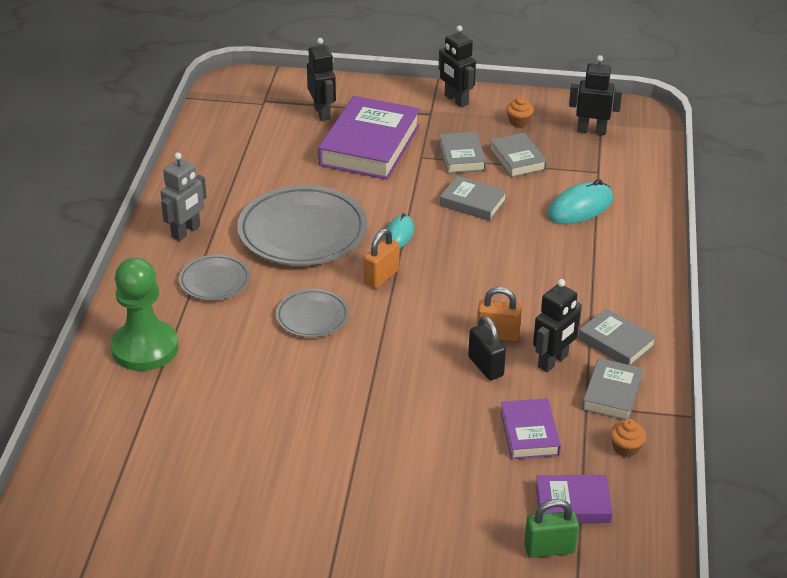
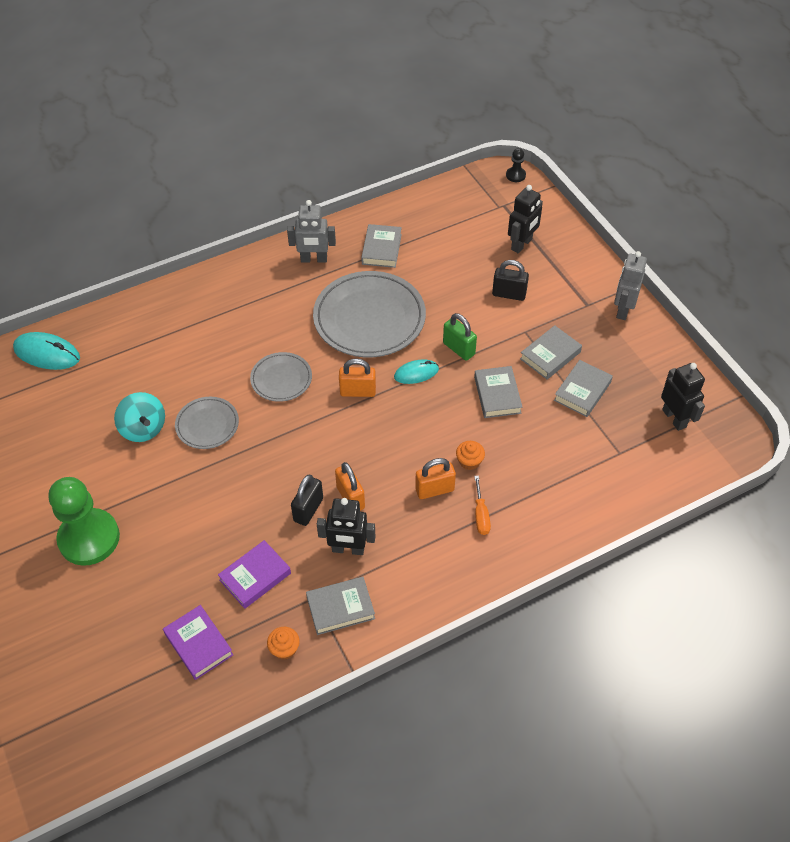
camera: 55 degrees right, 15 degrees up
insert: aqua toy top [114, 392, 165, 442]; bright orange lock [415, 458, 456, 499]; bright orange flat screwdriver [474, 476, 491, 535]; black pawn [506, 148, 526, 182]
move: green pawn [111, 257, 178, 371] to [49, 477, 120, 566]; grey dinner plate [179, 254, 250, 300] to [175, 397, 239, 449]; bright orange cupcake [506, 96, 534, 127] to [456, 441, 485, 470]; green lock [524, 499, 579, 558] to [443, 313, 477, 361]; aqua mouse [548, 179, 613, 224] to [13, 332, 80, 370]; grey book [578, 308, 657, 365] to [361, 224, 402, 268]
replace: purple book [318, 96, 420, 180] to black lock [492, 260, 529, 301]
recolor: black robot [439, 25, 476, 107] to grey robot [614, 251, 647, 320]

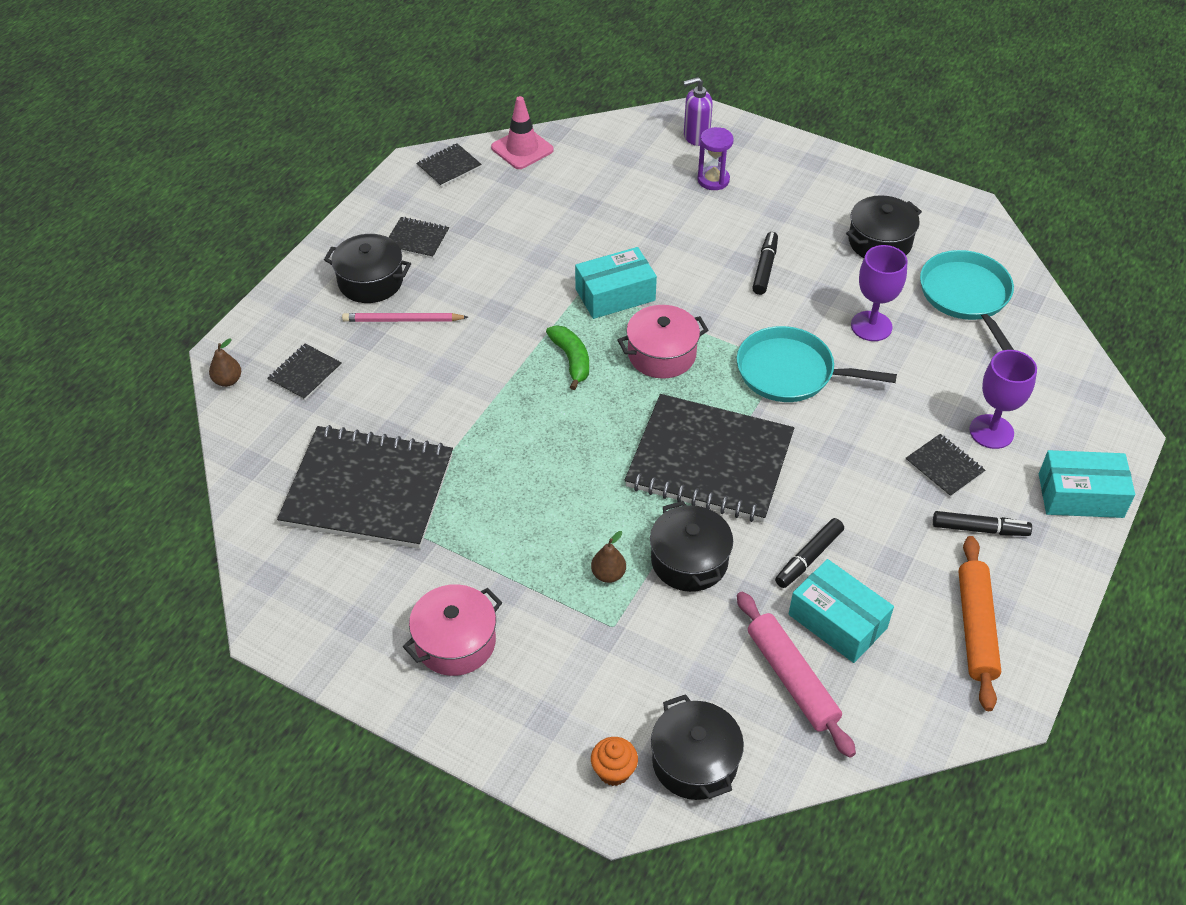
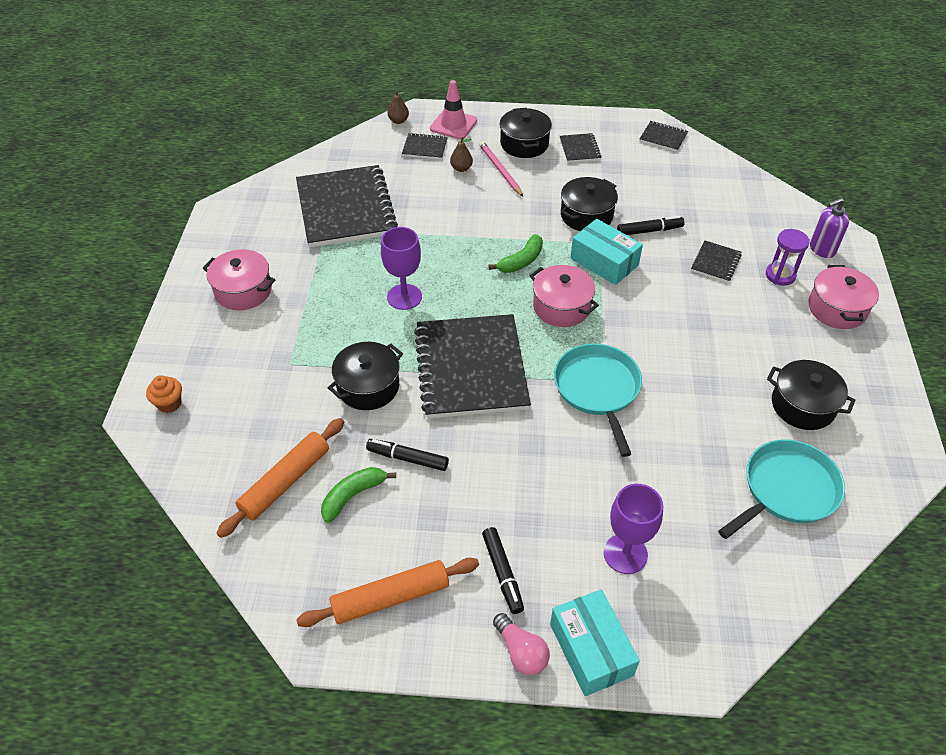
camera: 65 degrees right, 0 degrees up
insert: rose-pink bulb [493, 613, 550, 675]; rose-pink pot [808, 265, 879, 329]
move: rose-pink traffic cone [491, 96, 554, 169] to [430, 80, 477, 139]; brown pear fruit [591, 531, 626, 583] to [450, 137, 473, 172]; black pot [651, 694, 744, 800] to [561, 177, 618, 231]; black marker [752, 232, 778, 295] to [617, 216, 685, 235]; purple chalice [851, 245, 908, 341] to [381, 227, 422, 310]; black notebook [905, 434, 985, 498] to [691, 241, 742, 283]
replace: aqua box [789, 559, 894, 663] to green toy banana [321, 467, 396, 523]
recolor: rose-pink rolling pin [737, 592, 856, 758] to bright orange rolling pin [217, 418, 344, 538]
rotate: purple pump bottle [683, 77, 713, 146] = [810, 198, 849, 258] 75 degrees counterclockwise

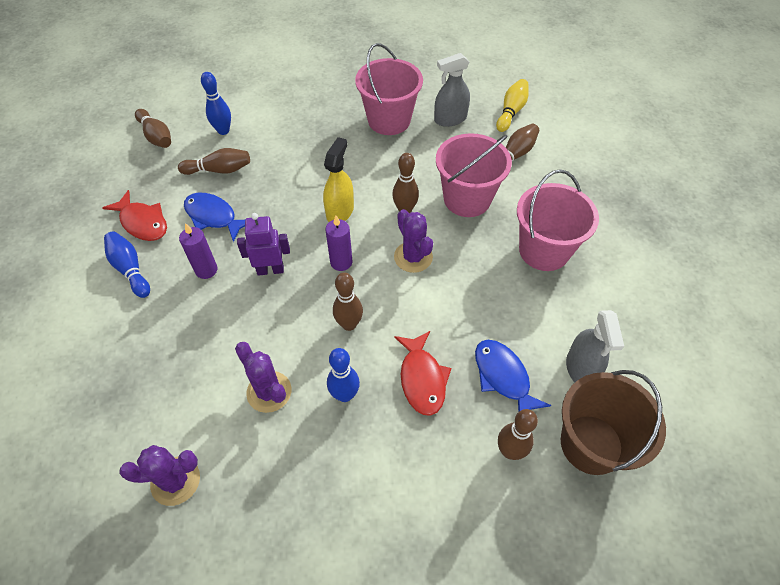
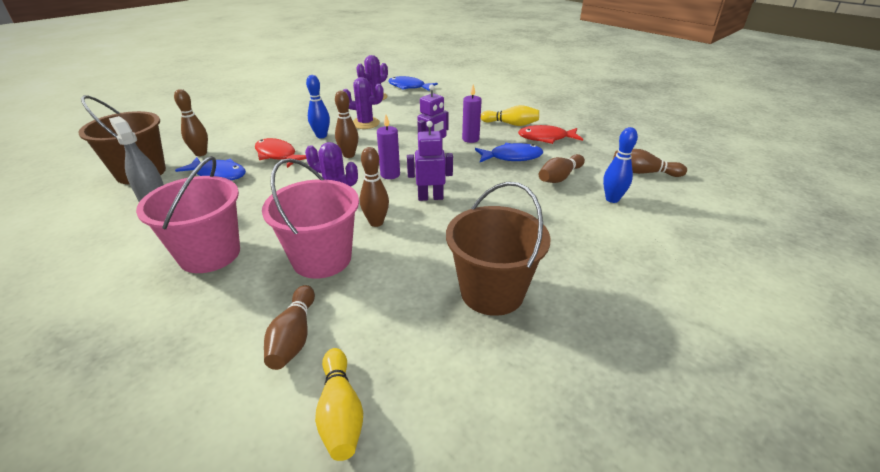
camera: 140 degrees right, 20 degrees down
delete: grey spray cleaner [434, 53, 470, 127]
insert: cobalt fish [388, 76, 438, 91]
replace: golden spray cleaner [323, 137, 354, 222] to purple robot [407, 121, 453, 201]
recolor: cobalt bowling pin [104, 231, 150, 298] to golden bowling pin [481, 105, 539, 126]; rose-pink bucket [355, 43, 423, 135] to brown bucket [446, 182, 551, 316]

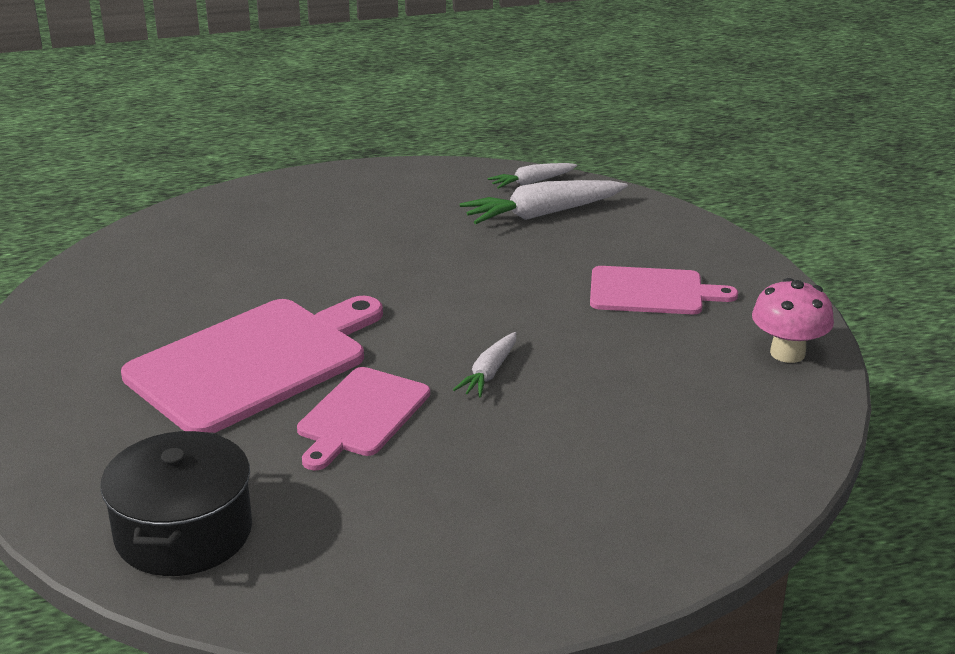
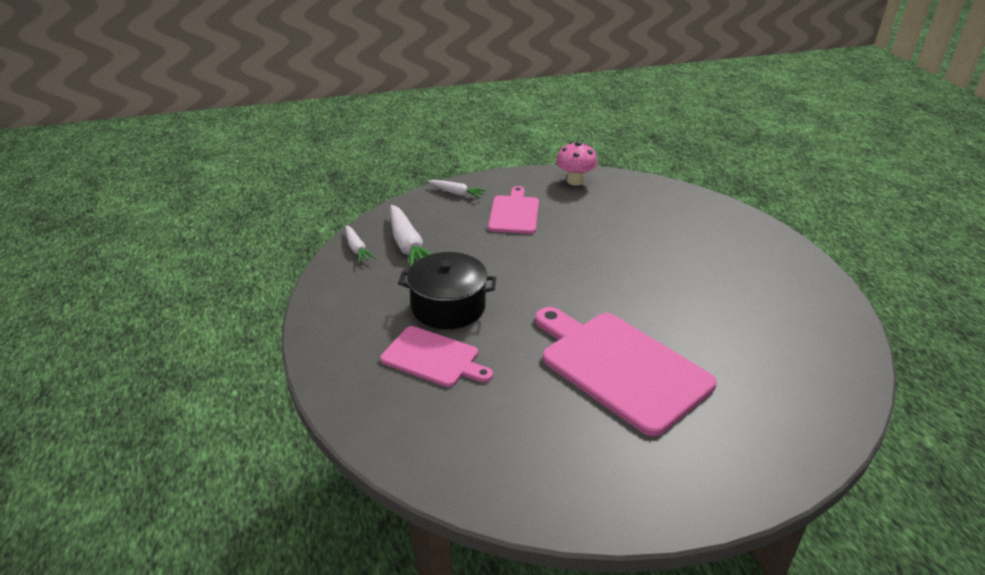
camera: 90 degrees left, 5 degrees up
move: black pot [100, 431, 252, 576] to [398, 252, 496, 329]; rose-pink chopping board [297, 367, 430, 470] to [380, 326, 493, 387]; snow-white toy carrot [453, 332, 517, 398] to [427, 180, 486, 198]

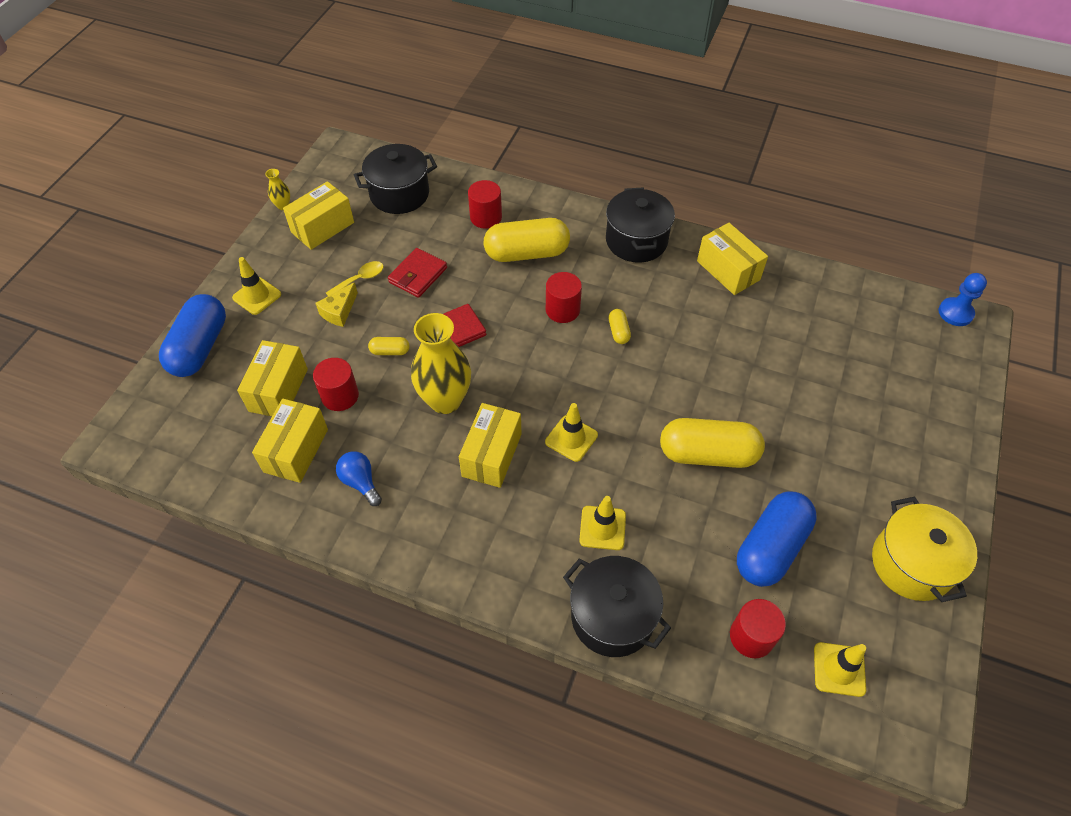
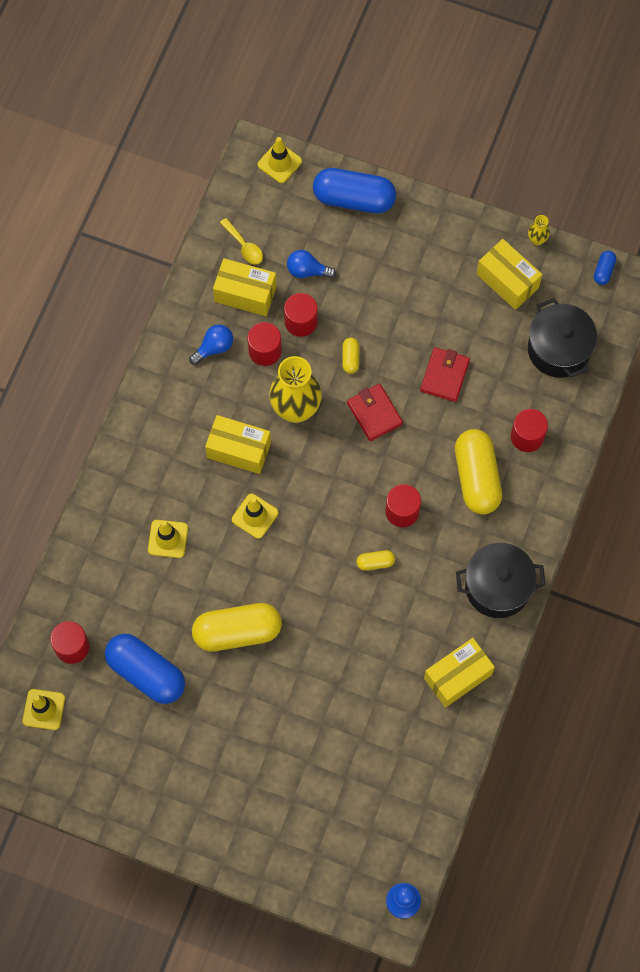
camera: 90 degrees right, 15 degrees up
delete: golden cheese wedge [316, 282, 358, 327]; black pot [563, 556, 671, 657]; golden pot [872, 497, 977, 602]
insert: red cylinder shape [247, 322, 282, 366]; cobalt pill shape [594, 251, 616, 285]
move: golden traffic cone [232, 257, 281, 315] to [258, 137, 302, 183]; golden teaspoon [326, 261, 383, 296] to [220, 218, 263, 264]
replace: golden box [237, 340, 308, 416] to cobalt bulb [287, 250, 336, 279]
rotate: red wallet [388, 248, 447, 298] = [420, 347, 470, 402] 75 degrees clockwise; golden pill shape [660, 418, 765, 468] = [192, 603, 282, 652] 75 degrees clockwise

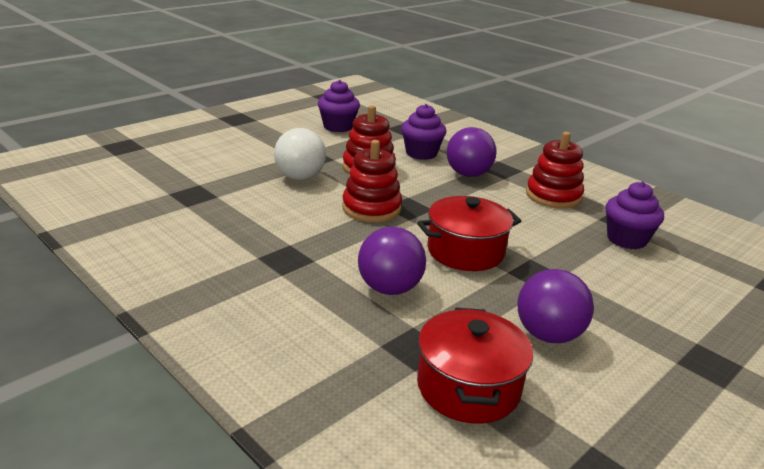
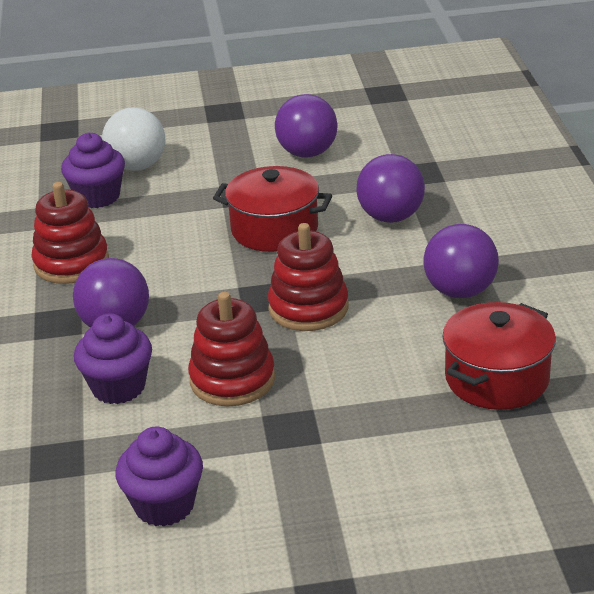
camera: 140 degrees left, 5 degrees up
insert: purple sphere [423, 224, 499, 298]
move: snow-white sphere [274, 128, 326, 180] to [102, 107, 165, 171]; red pot [417, 307, 533, 423] to [442, 302, 556, 410]

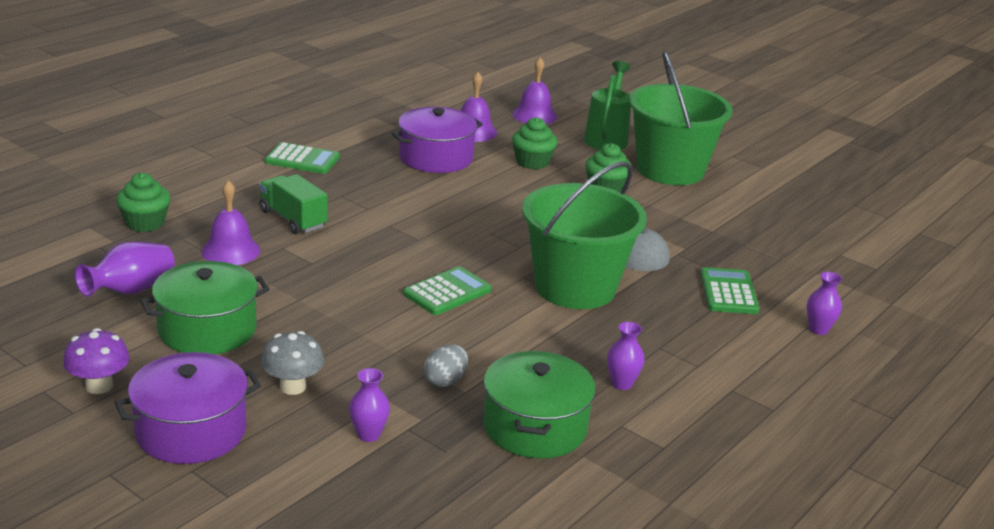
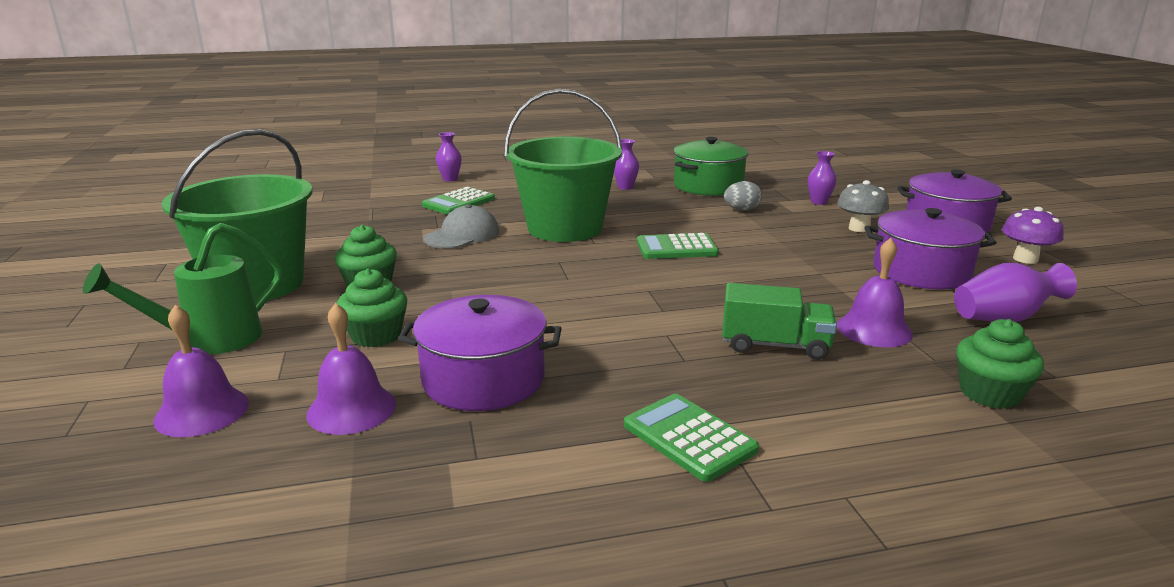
camera: 140 degrees left, 5 degrees down
recolor: green pot [140, 261, 270, 354] to purple pot [865, 208, 997, 290]
rotate: green toy truck [259, 174, 328, 234] = [722, 283, 837, 360] 75 degrees counterclockwise

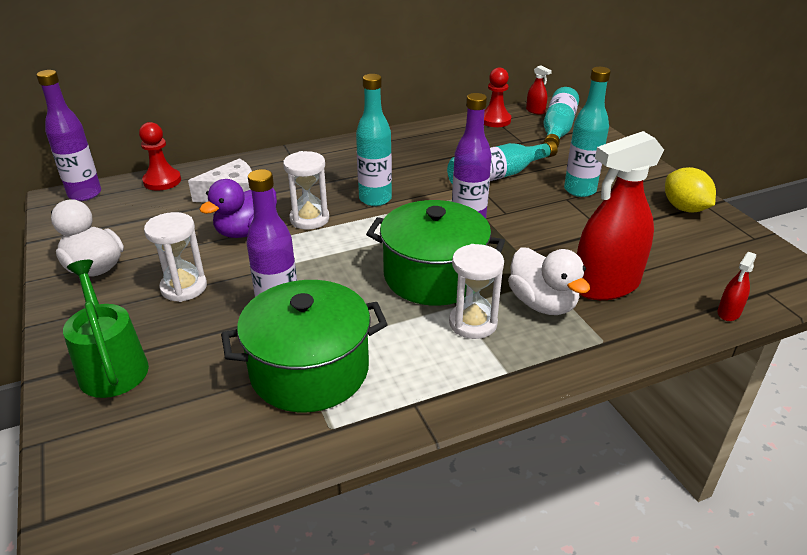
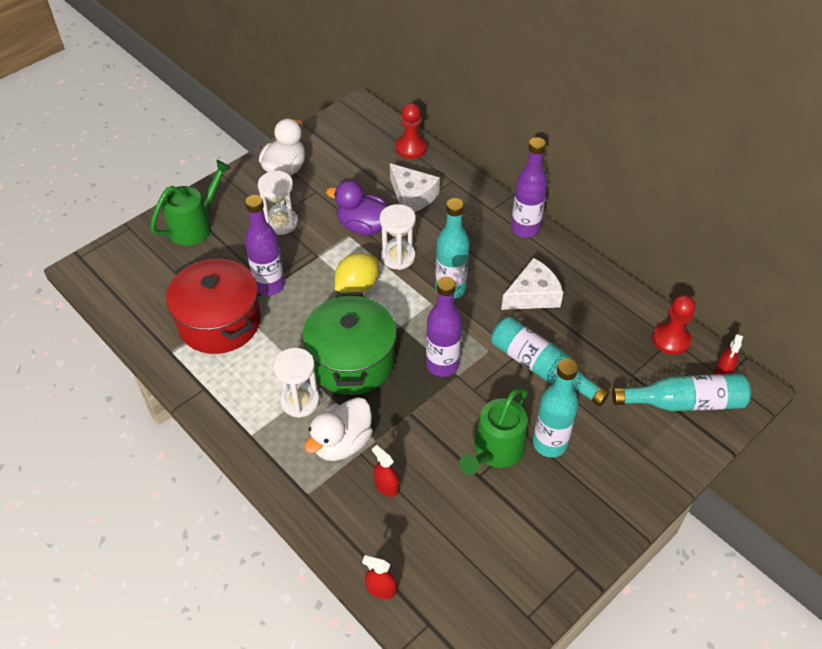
camera: 70 degrees right, 15 degrees up
insert: green sprinkling can [459, 387, 527, 475]; snow-white cheese wedge [501, 258, 563, 310]
move: purple drink bottle [36, 70, 101, 201] to [511, 137, 548, 238]; golden toy lemon [665, 167, 716, 213] to [335, 253, 379, 293]
recolor: green pot [221, 280, 388, 412] to red pot [166, 259, 261, 354]
resize: red spray cleaner [577, 131, 664, 300] = [372, 445, 399, 497] x0.42

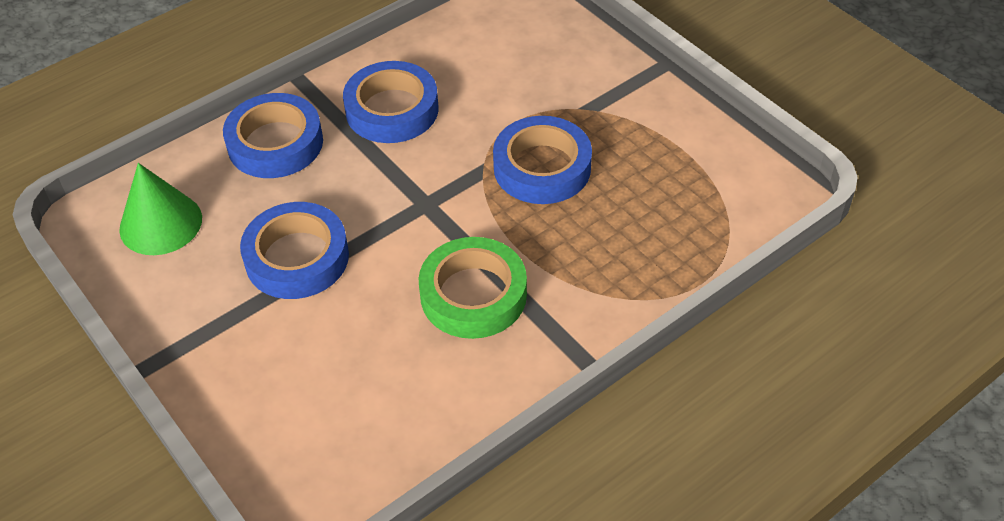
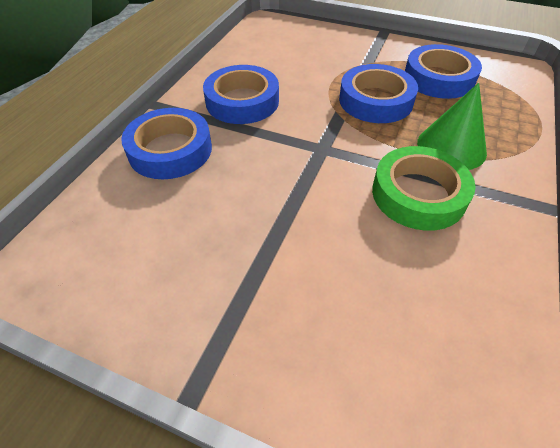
camera: 30 degrees left, 0 degrees up
move: green cone shape [119, 163, 202, 255] to [417, 83, 487, 170]; cobalt tape [240, 202, 349, 299] to [405, 44, 482, 99]

